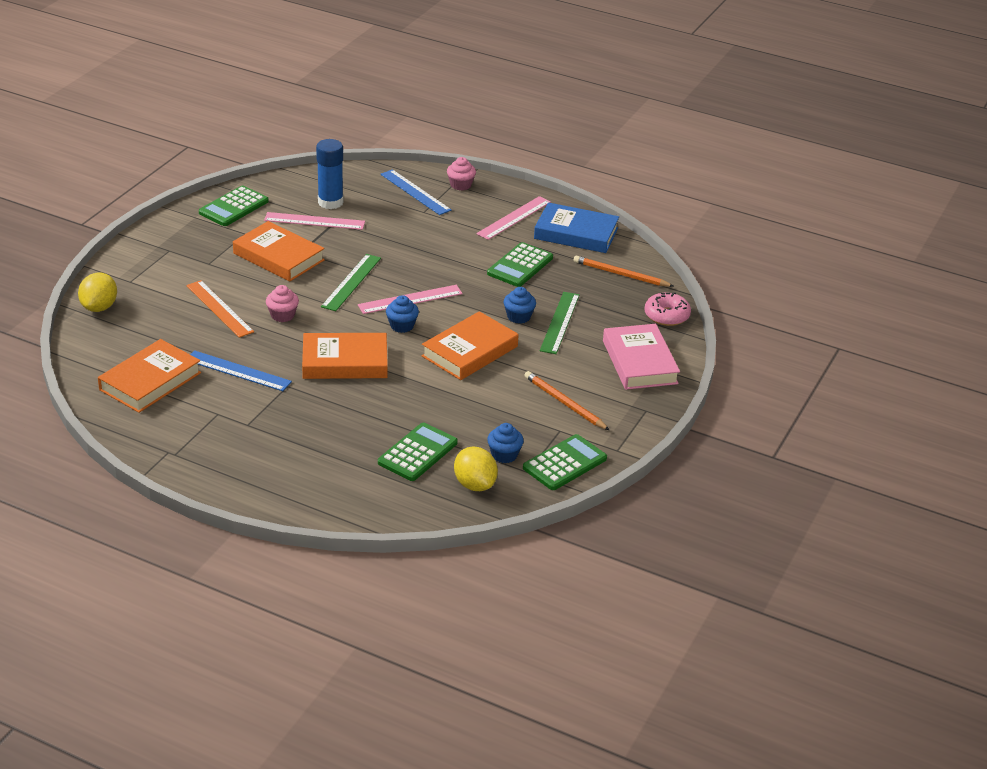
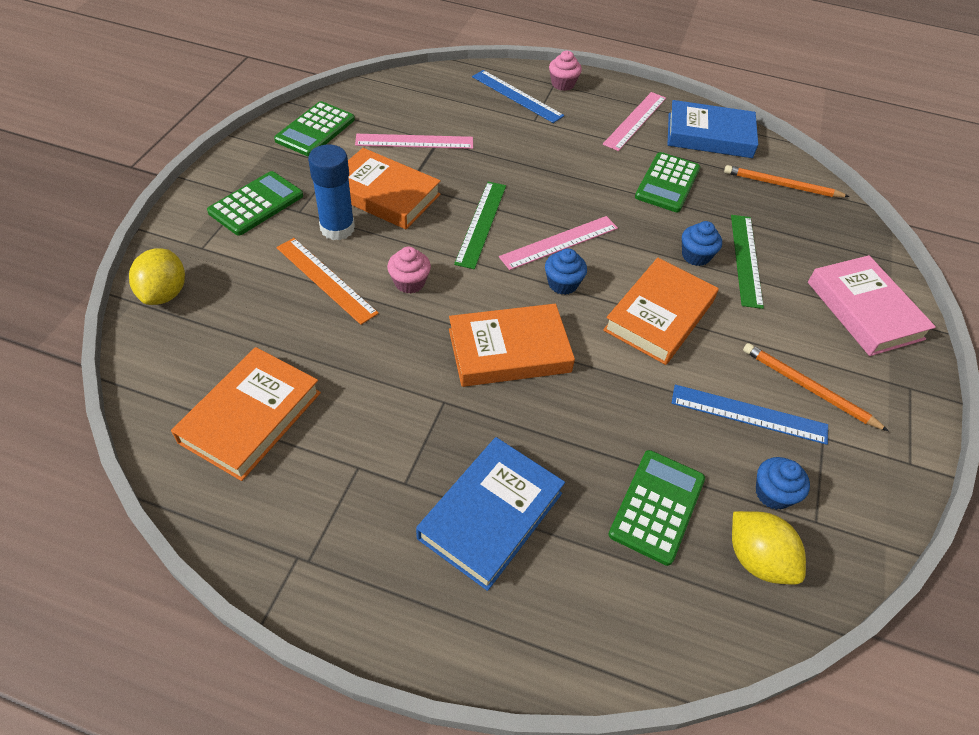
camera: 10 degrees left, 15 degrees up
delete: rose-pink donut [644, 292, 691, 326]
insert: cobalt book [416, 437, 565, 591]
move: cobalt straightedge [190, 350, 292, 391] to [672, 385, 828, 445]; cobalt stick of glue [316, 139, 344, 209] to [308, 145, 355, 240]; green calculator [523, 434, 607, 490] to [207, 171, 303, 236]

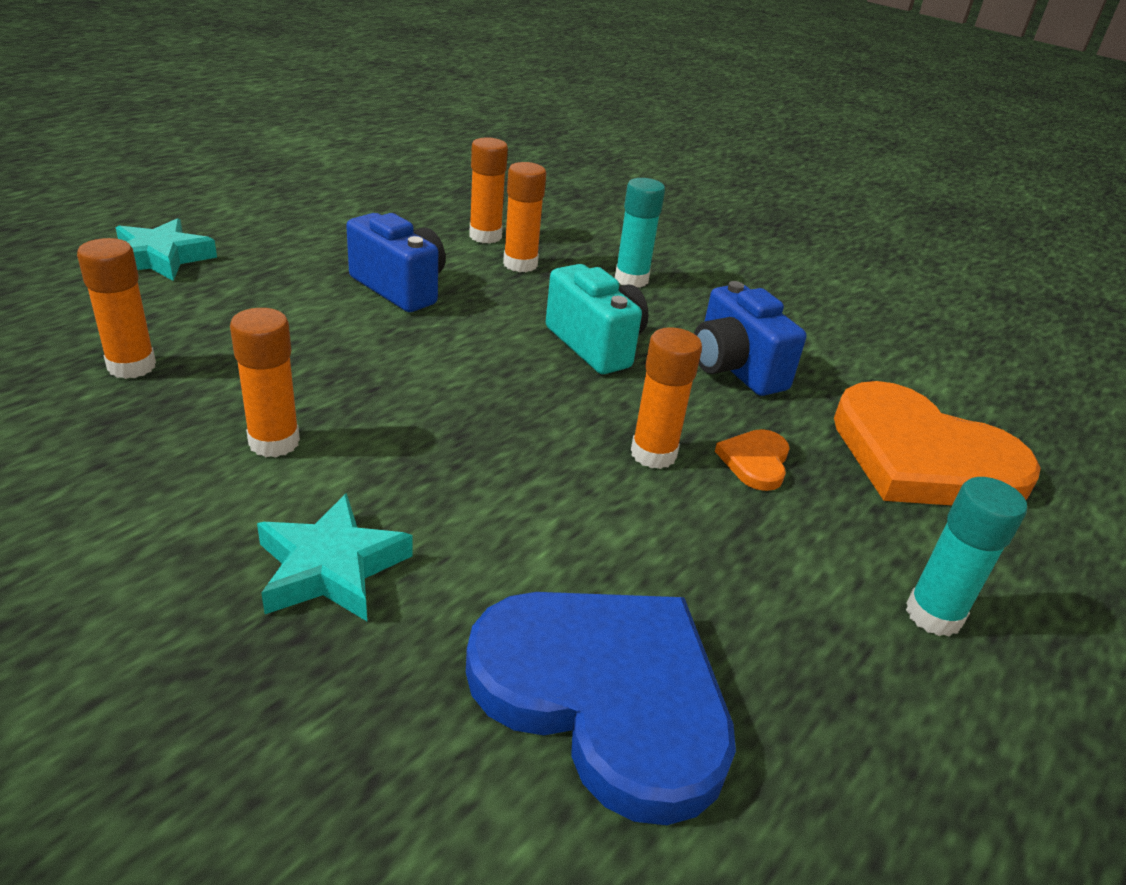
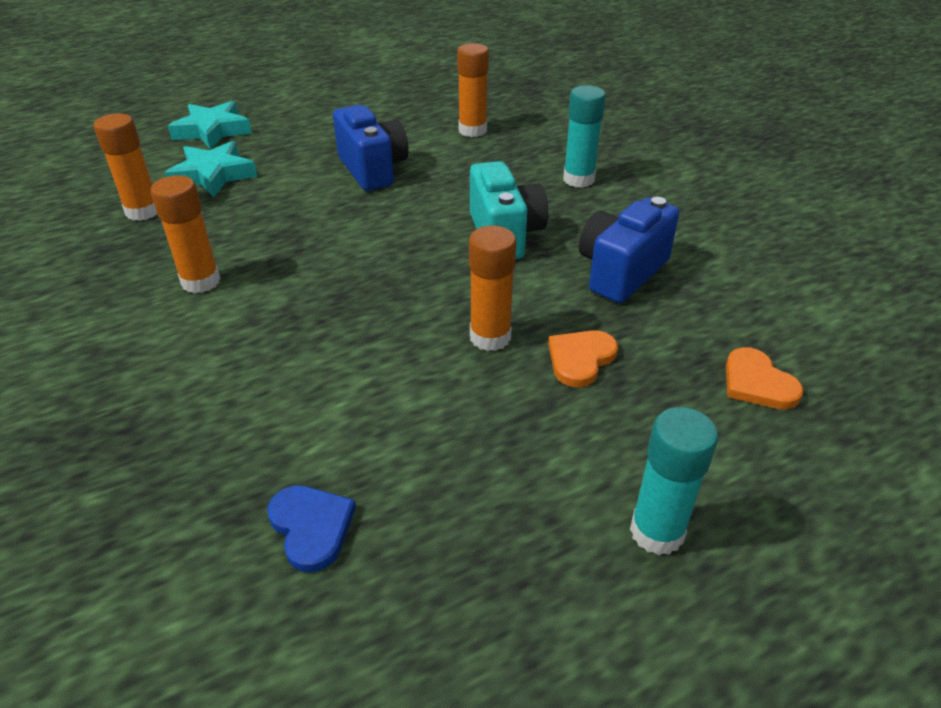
camera: 25 degrees right, 5 degrees up
delete: bright orange stick of glue [503, 162, 546, 272]
move: aqua star [257, 493, 413, 621] to [165, 141, 257, 197]
rotate: cobalt camera [694, 281, 806, 396] = [579, 197, 679, 303] 45 degrees clockwise
resize: cobalt love heart [466, 592, 736, 825] = [267, 485, 356, 572] x0.42; bright orange love heart [834, 381, 1041, 505] = [726, 347, 804, 410] x0.42

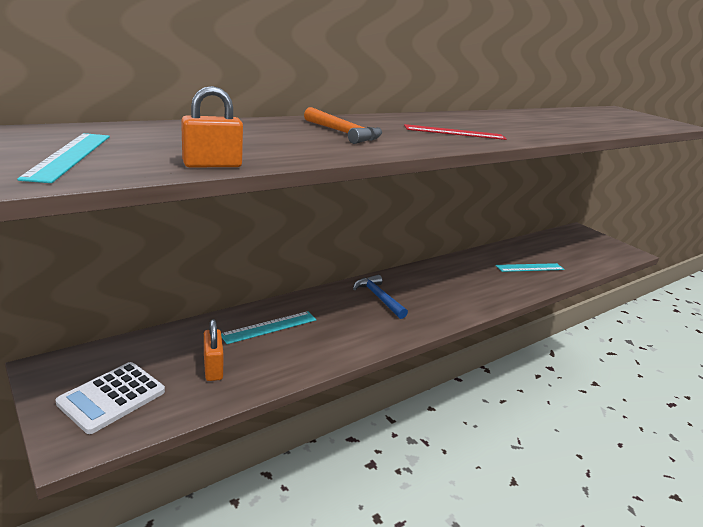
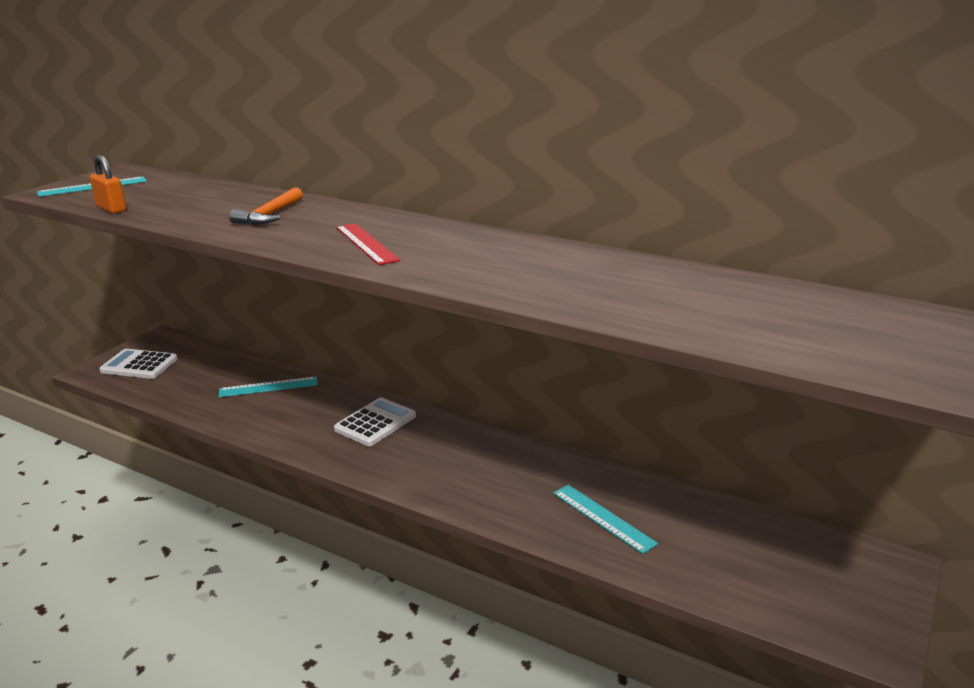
camera: 70 degrees right, 0 degrees up
delete: bright orange lock [204, 319, 223, 381]
replace: cobalt hammer [353, 275, 408, 319] to snow-white calculator [334, 397, 416, 446]
rotate: aqua straightedge [221, 311, 317, 344] = [219, 376, 318, 397] 45 degrees counterclockwise

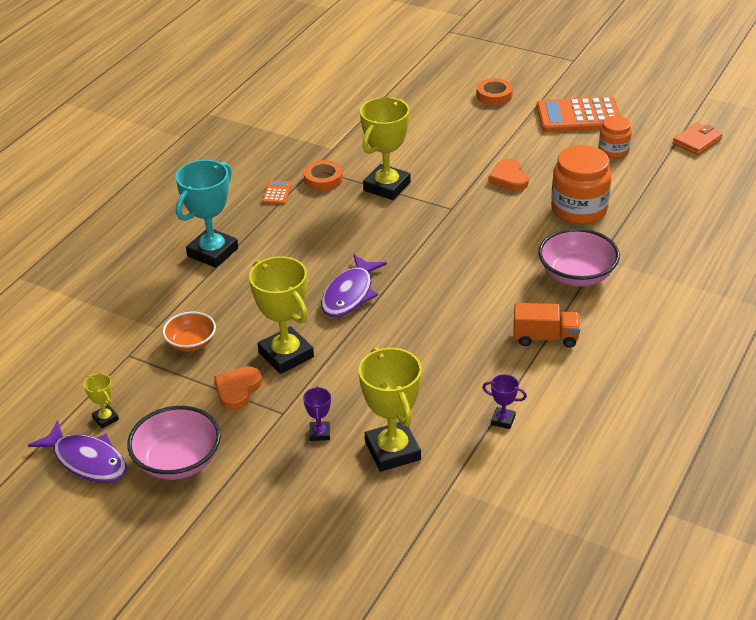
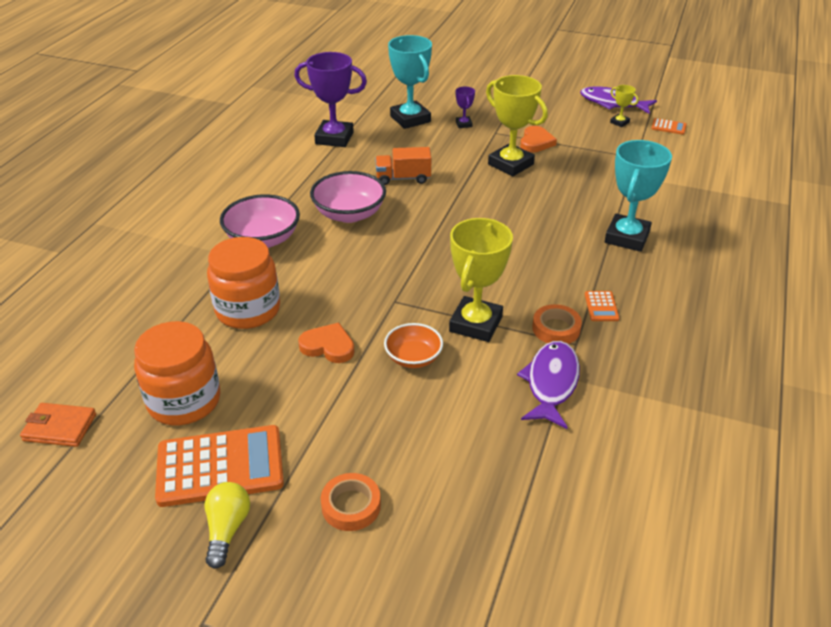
camera: 170 degrees right, 0 degrees up
insert: golden bulb [205, 482, 250, 569]; bright orange calculator [651, 118, 687, 134]
move: rose-pink bowl [127, 406, 221, 480] to [310, 171, 386, 223]; bright orange bowl [162, 312, 216, 352] to [384, 323, 443, 368]; purple fish [321, 254, 387, 317] to [517, 341, 580, 429]; bright orange toy truck [514, 303, 580, 348] to [375, 147, 431, 185]
recolor: golden trophy [359, 347, 422, 472] to aqua trophy [388, 35, 432, 129]
rotate: bright orange love heart [488, 159, 529, 191] = [298, 323, 355, 363] 45 degrees counterclockwise; bright orange wallet [673, 122, 723, 155] = [20, 403, 96, 447] 60 degrees clockwise
resize: purple trophy [482, 374, 527, 429] = [294, 52, 367, 147] x2.18; bright orange preserve jar [599, 116, 632, 158] = [134, 321, 220, 425] x1.74

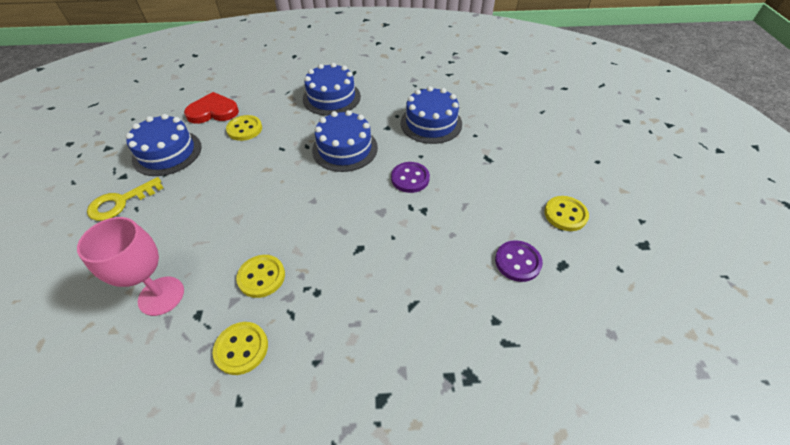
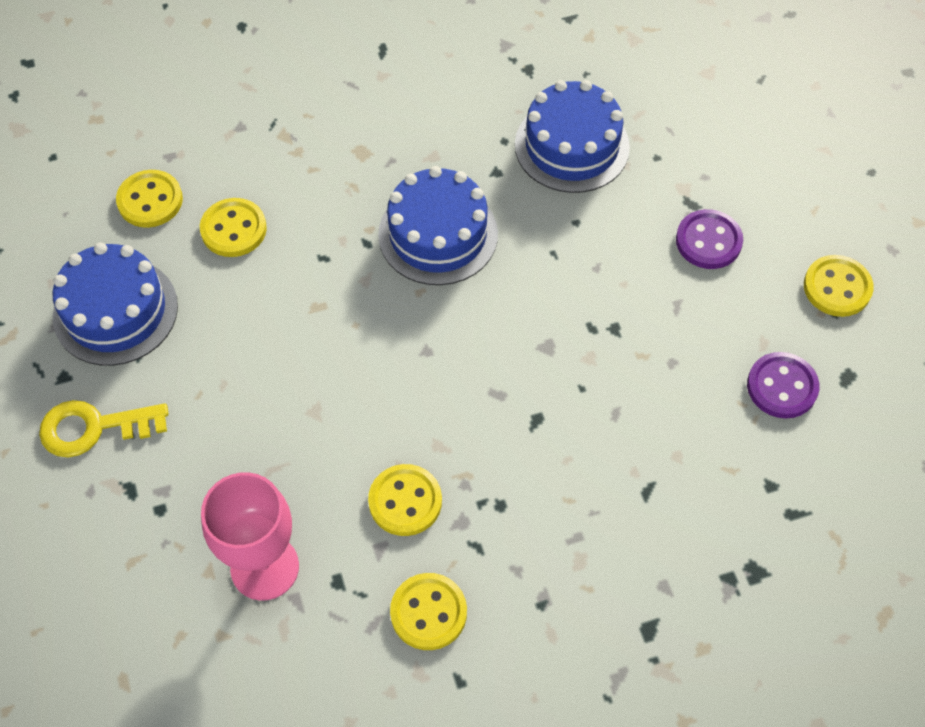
camera: 15 degrees left, 10 degrees up
delete: cobalt layer cake [303, 63, 361, 116]
move: purple shirt button [391, 162, 430, 193] to [676, 209, 743, 269]
replace: red love heart [184, 92, 239, 124] to golden shirt button [116, 170, 183, 228]
rotate: golden key [87, 177, 164, 221] = [39, 400, 168, 457] 45 degrees clockwise

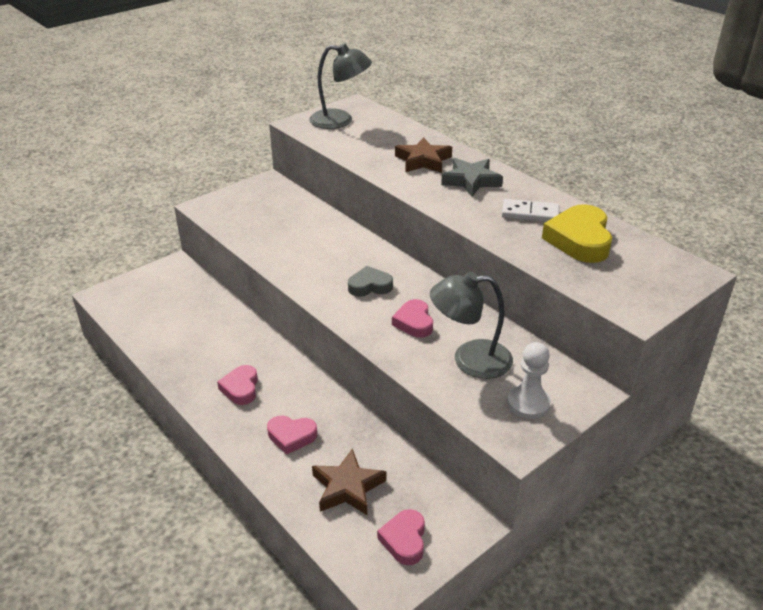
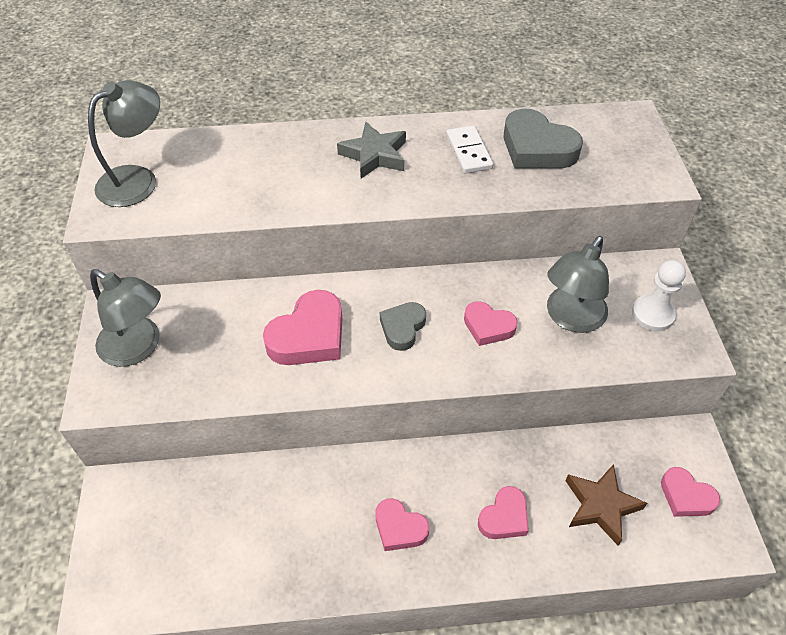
camera: 55 degrees left, 15 degrees up
delete: brown star [395, 137, 452, 173]
insert: grey desk lamp [90, 269, 161, 367]; rose-pink love heart [263, 290, 342, 365]
recolor: golden love heart [542, 204, 612, 263] to grey love heart [504, 108, 583, 169]
rotate: snow-white domino [502, 199, 559, 222] = [446, 126, 493, 173] 60 degrees counterclockwise

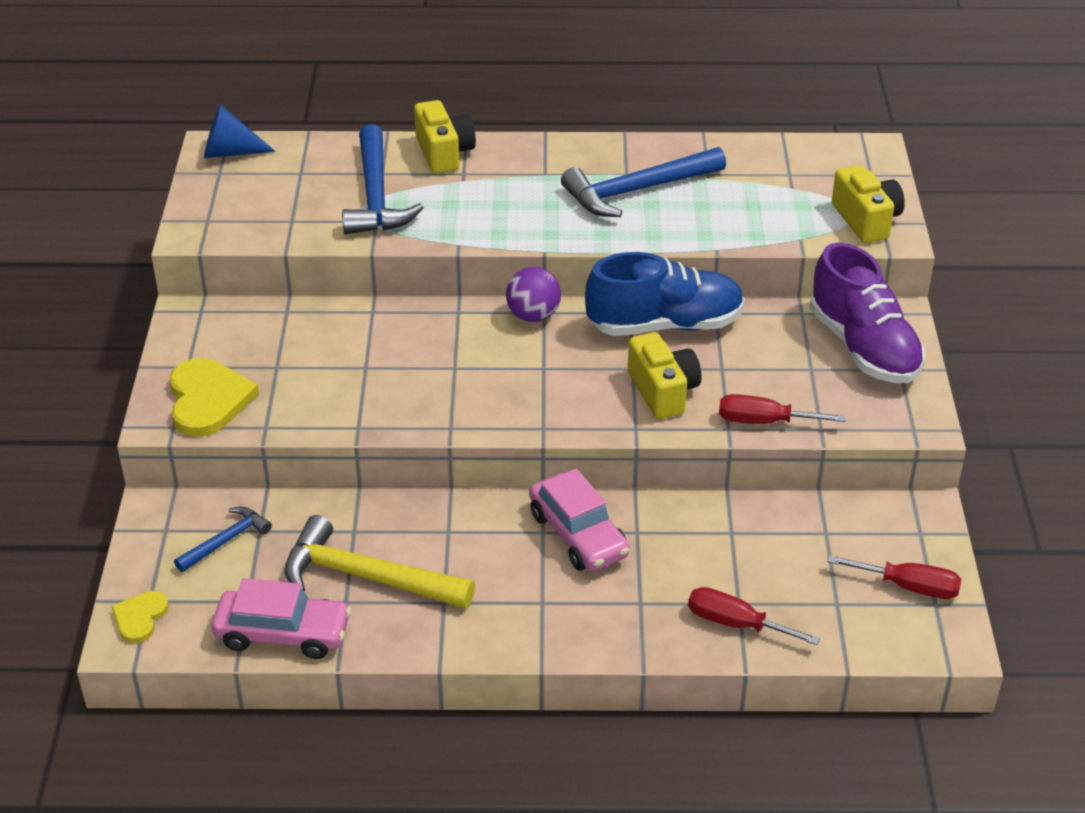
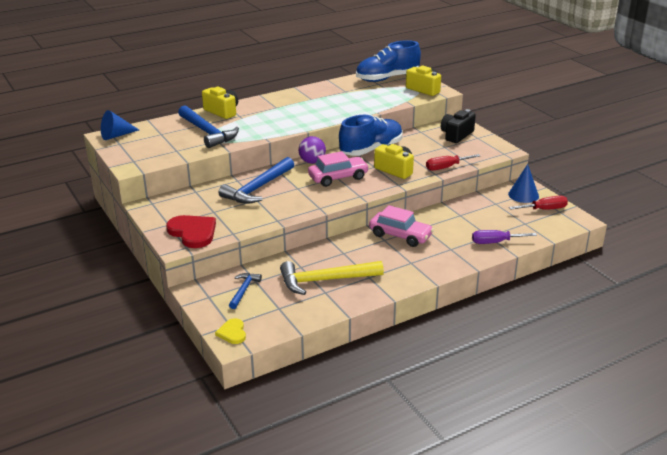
camera: 30 degrees left, 10 degrees down
insert: cobalt sneaker [356, 40, 421, 82]; cobalt cone shape [508, 164, 539, 203]
move: rose-pink car [212, 578, 351, 659] to [308, 151, 369, 187]; cobalt hammer [561, 147, 726, 217] to [219, 157, 294, 204]
replace: purple sneaker [809, 242, 925, 383] to black camera [441, 109, 476, 143]
recolor: golden love heart [169, 358, 259, 436] to red love heart [166, 215, 216, 248]; red flat screwdriver [688, 587, 820, 645] to purple flat screwdriver [472, 230, 537, 244]

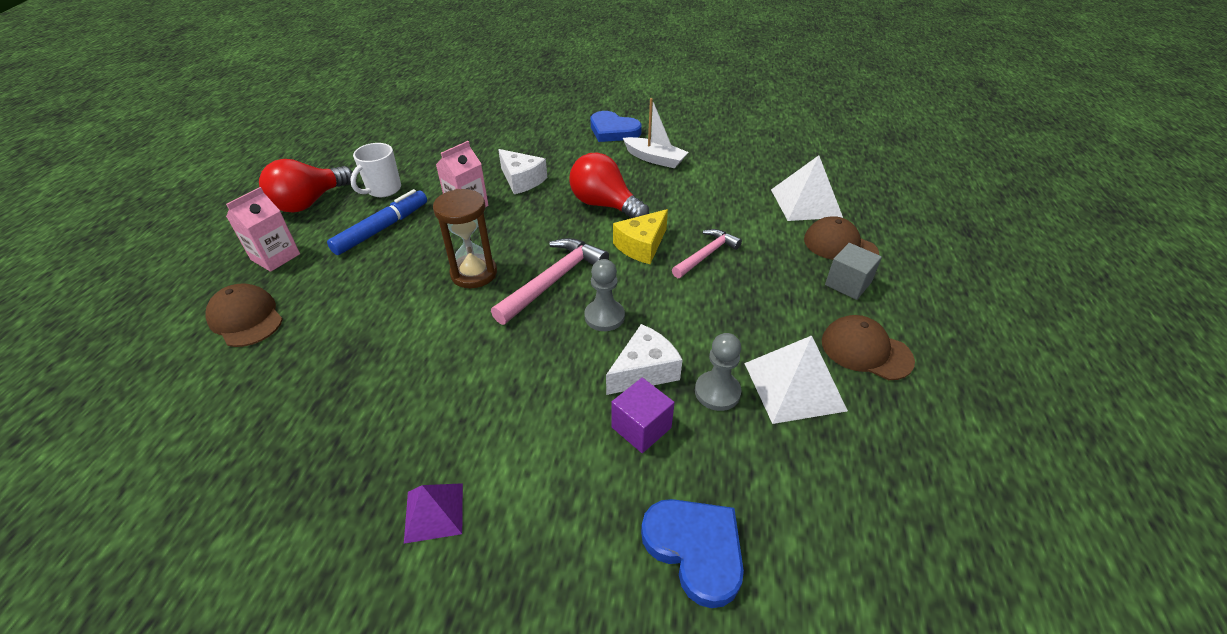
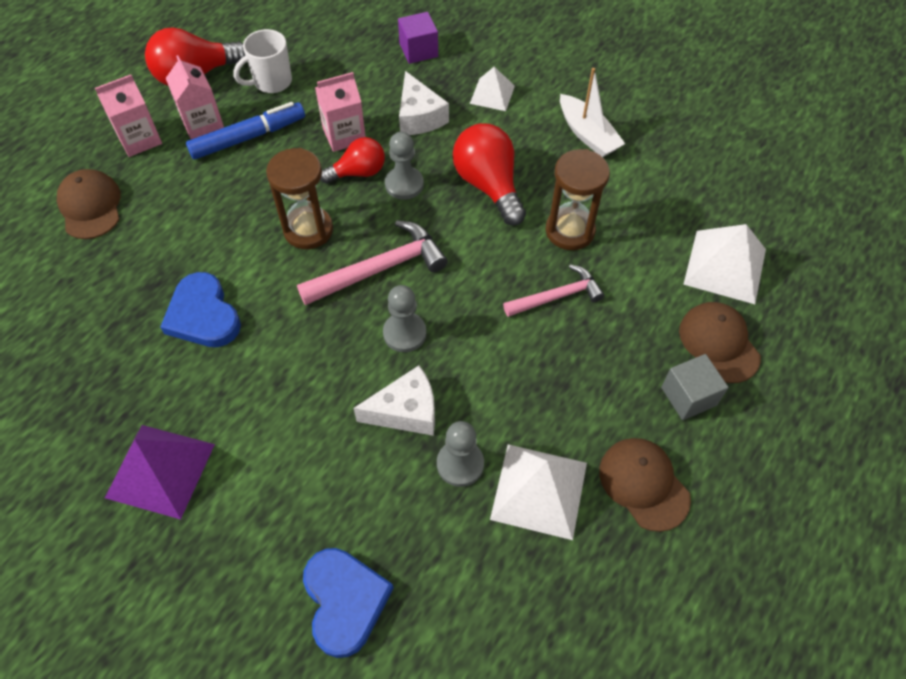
camera: 25 degrees right, 15 degrees up
delete: golden cheese wedge [613, 209, 668, 264]
insert: rose-pink juice carton [166, 55, 224, 139]; red bulb [320, 137, 385, 184]; grey pawn [385, 132, 424, 200]; snow-white solid pyramid [470, 67, 515, 111]; brown hourglass [546, 149, 610, 250]
move: cobalt love heart [591, 111, 642, 142] to [160, 272, 241, 347]; purple solid cube [611, 378, 675, 453] to [398, 12, 438, 64]
resize: purple solid pyramid [404, 483, 463, 544] = [105, 425, 215, 519] x1.66

